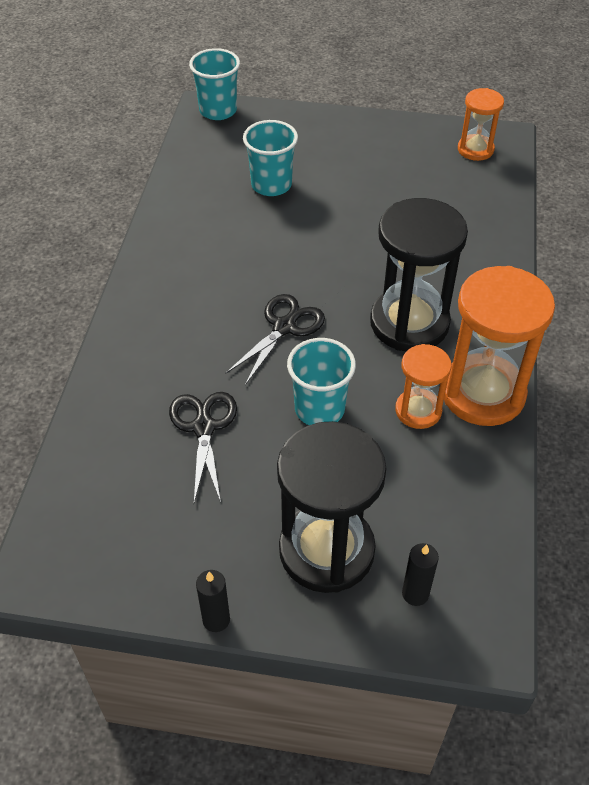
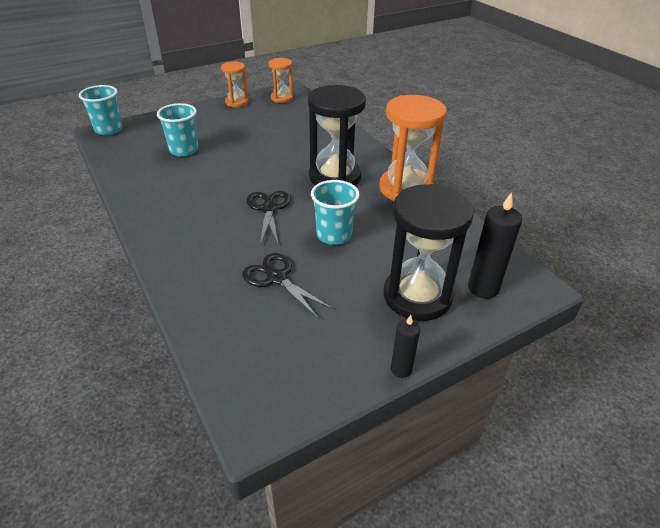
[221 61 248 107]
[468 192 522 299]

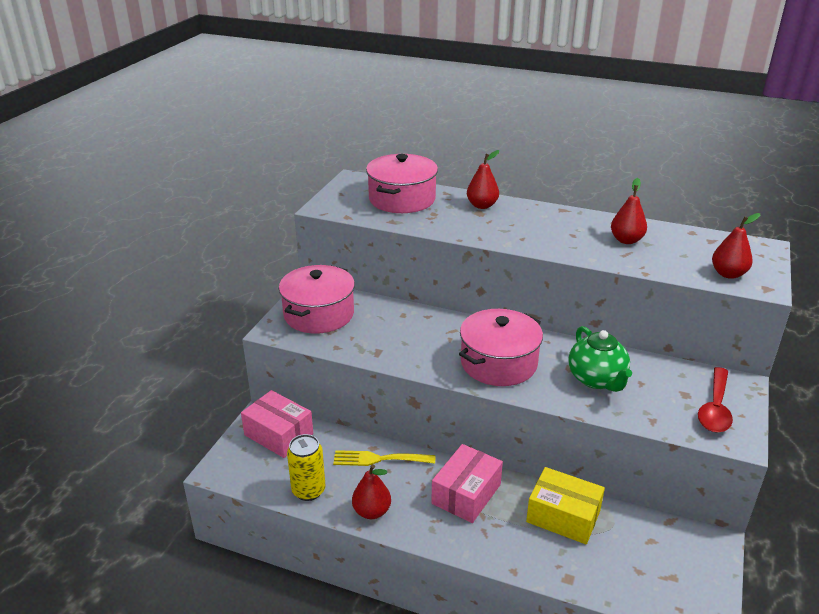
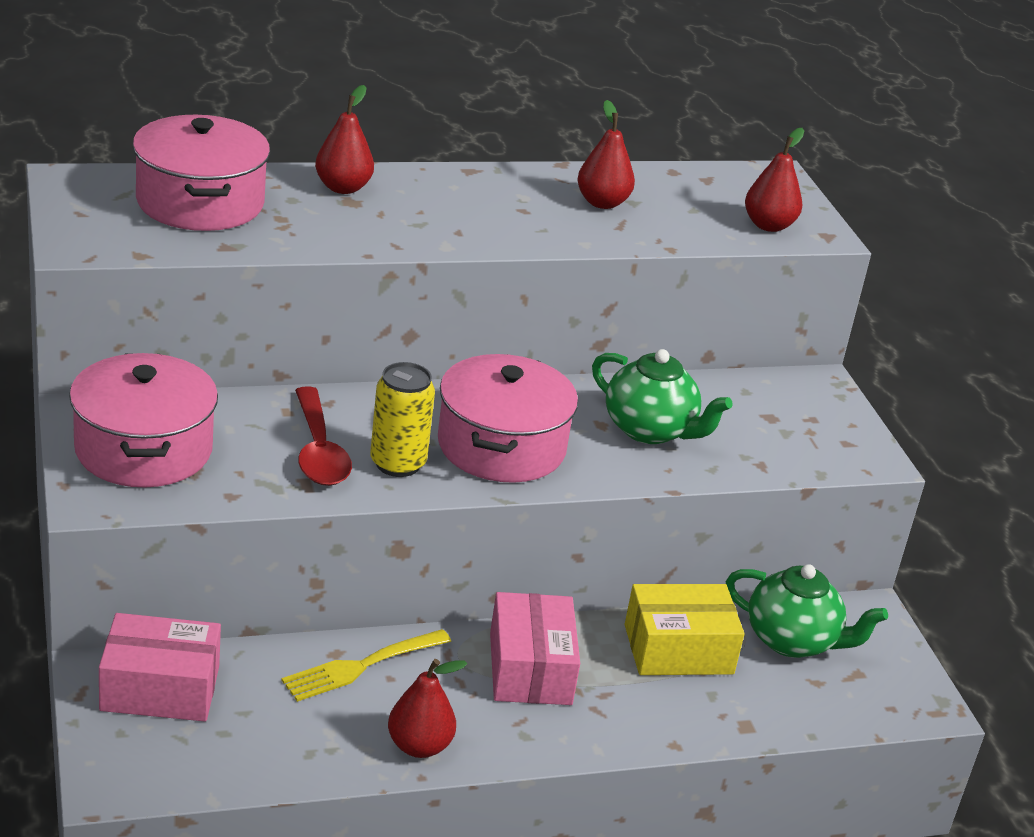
[295 387 352 486]
[370 362 435 477]
[726 564 888 658]

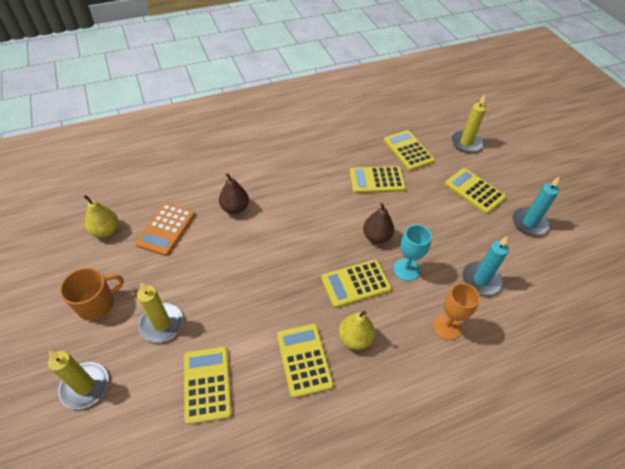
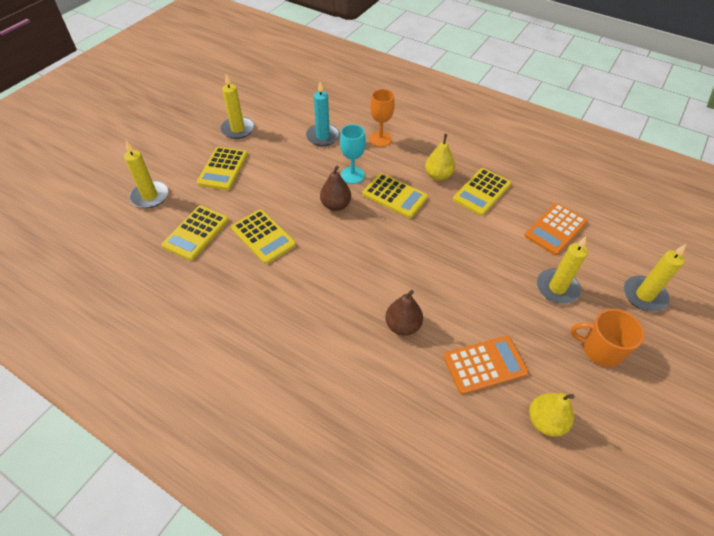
[220 74 254 139]
[524 203 588 255]

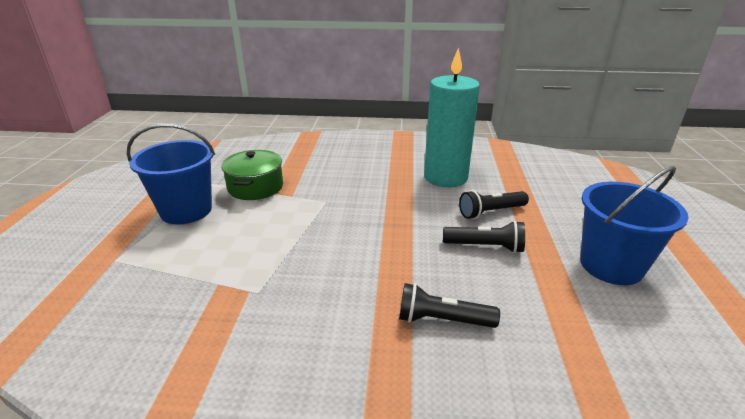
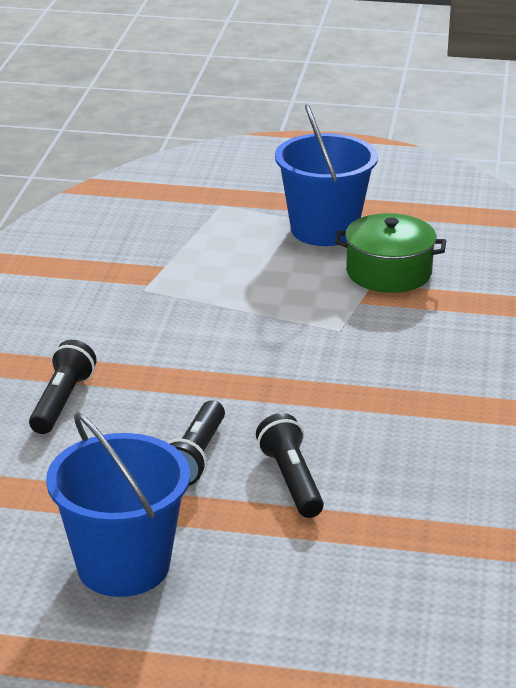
[424 48 480 187] (first image)

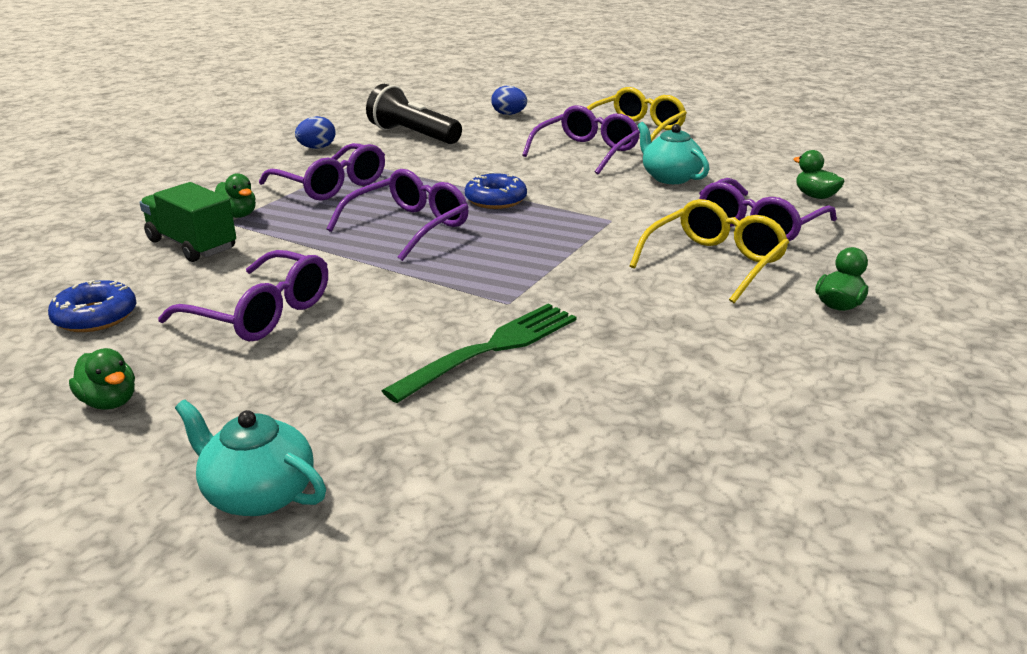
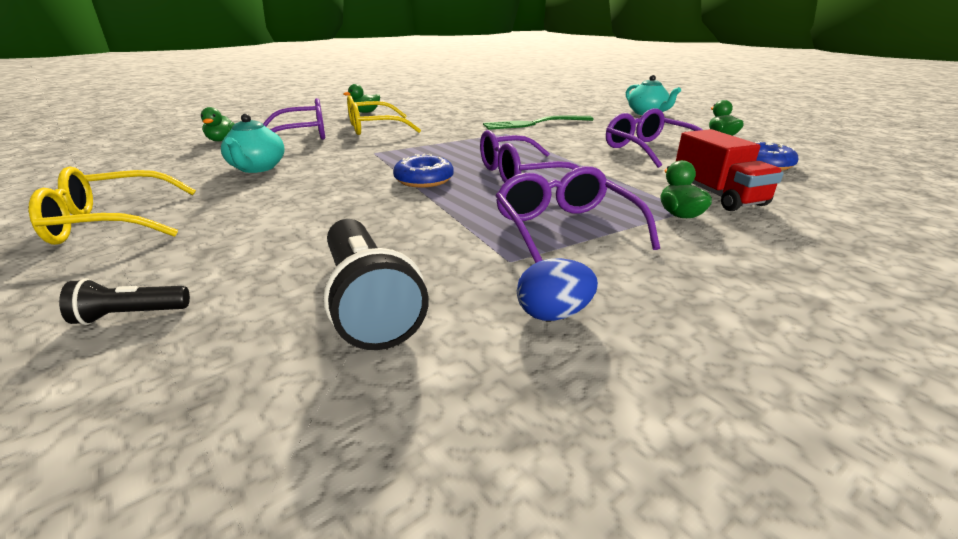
[59 278 190 325]
[676 129 784 211]
[522 105 640 175] (first image)

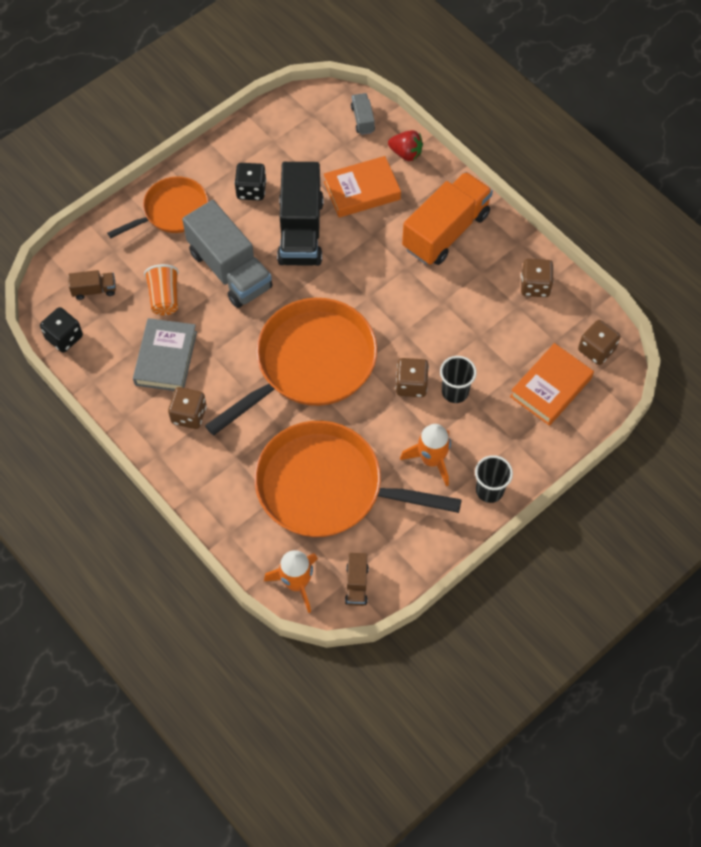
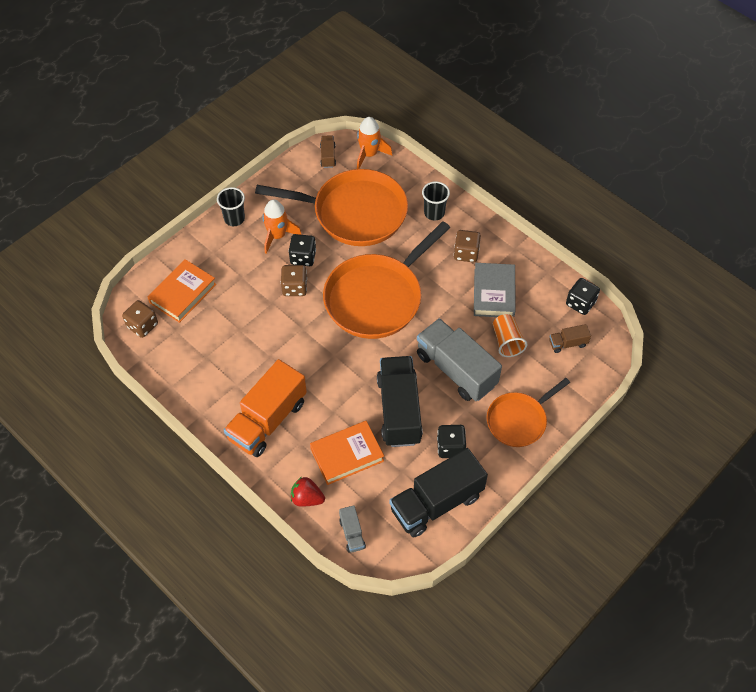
[289 234 316 266]
[389 448 488 537]
[422 181 450 221]
[521 259 554 297] (first image)

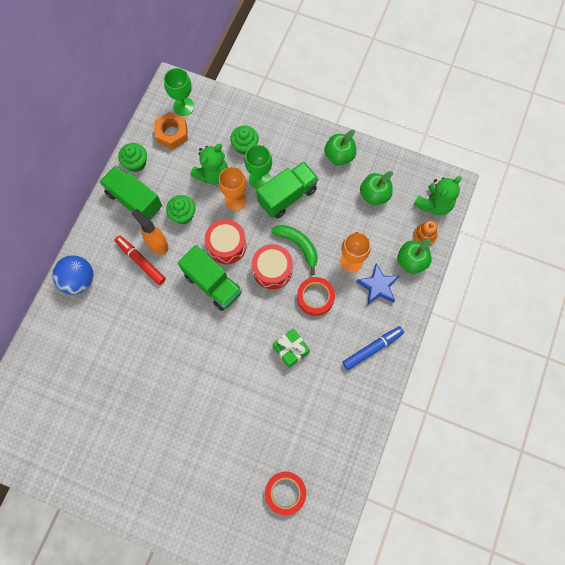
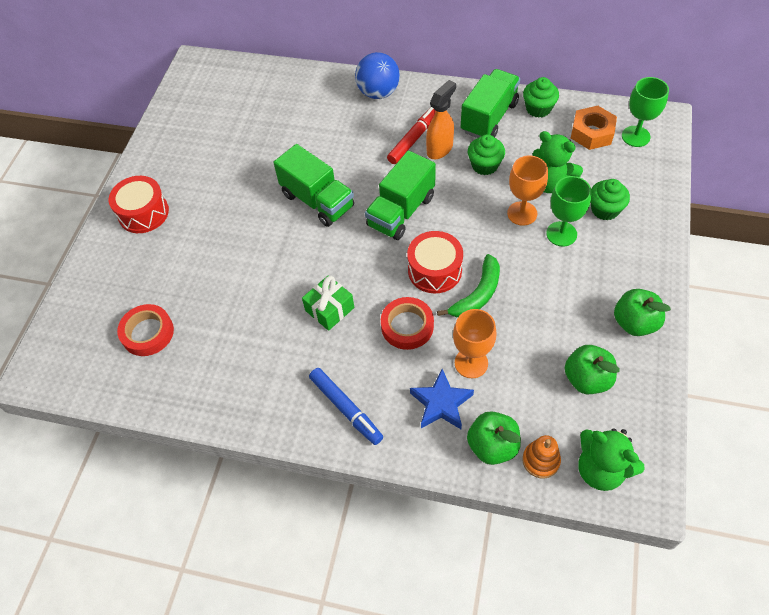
[109 176 169 233]
[273 144 354 227]

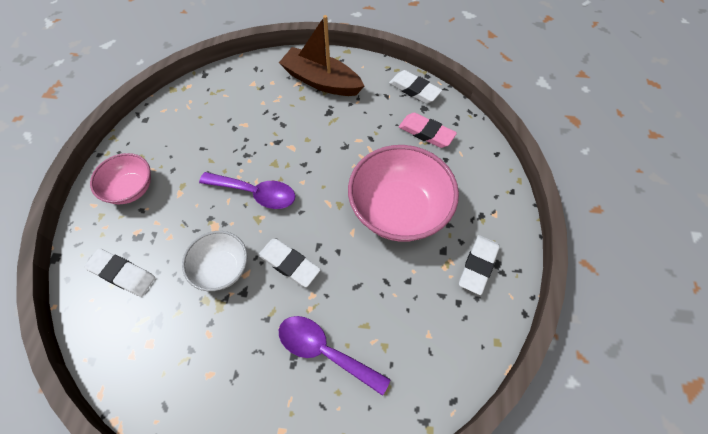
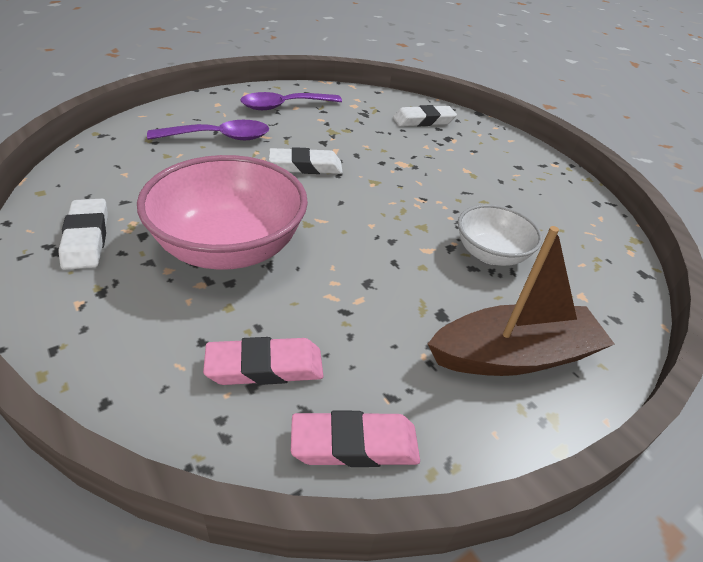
[240 92 342 110]
[291 411 420 467]
[458 204 543 266]
[90 153 151 204] (first image)

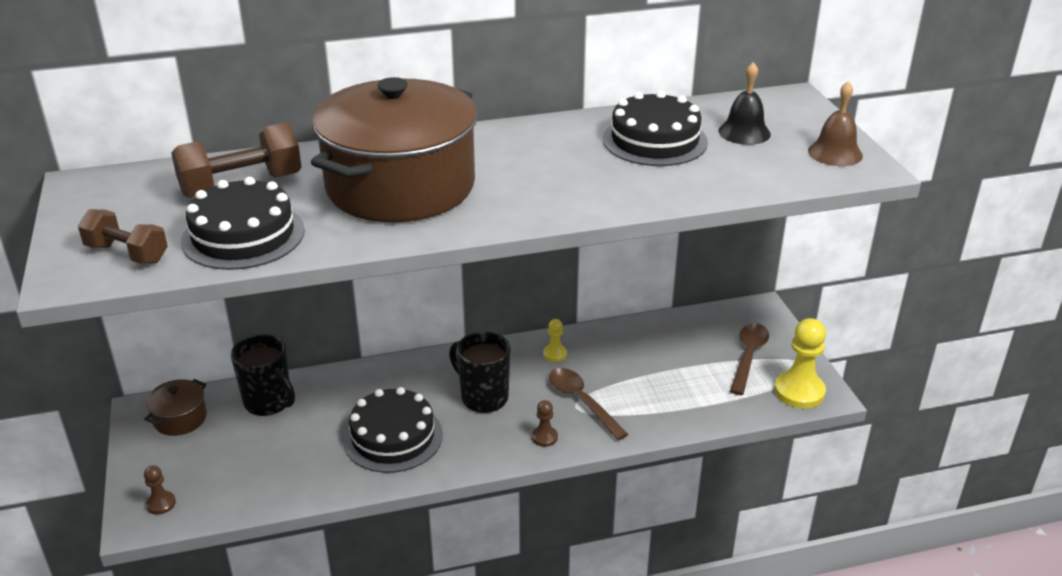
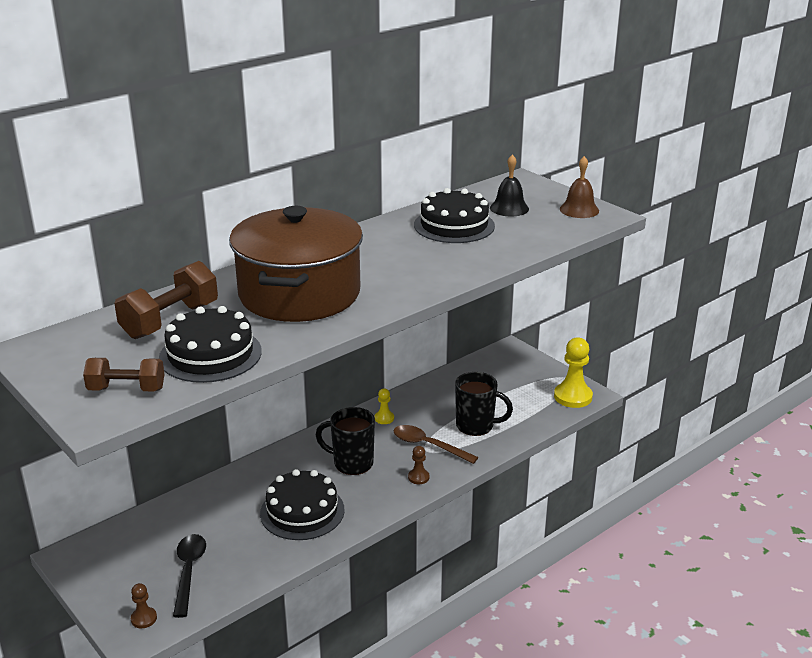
[173 534 206 618]
[455 372 513 436]
[145 379 207 436] (first image)
[730 323 769 395] (first image)

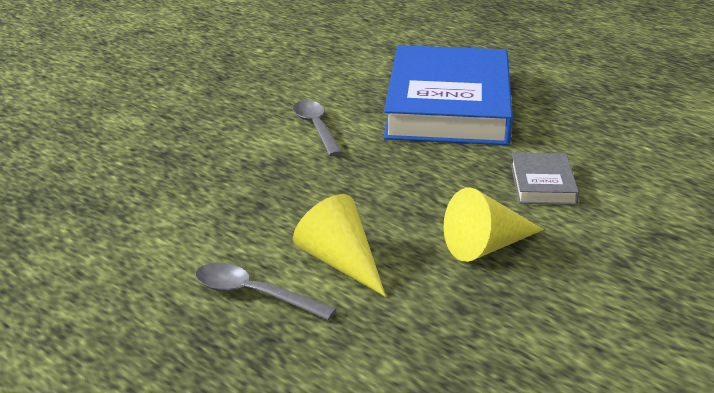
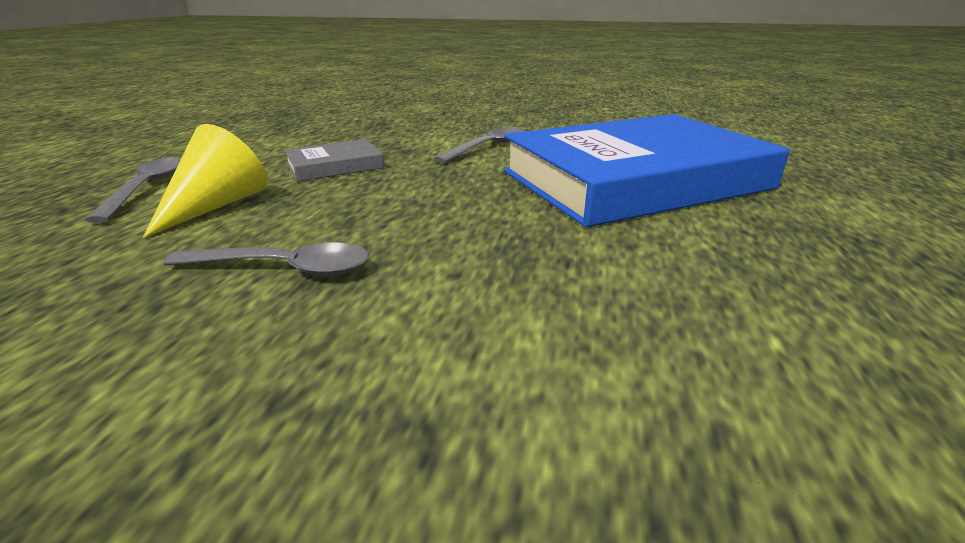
[163 243 369 276]
[284 139 384 181]

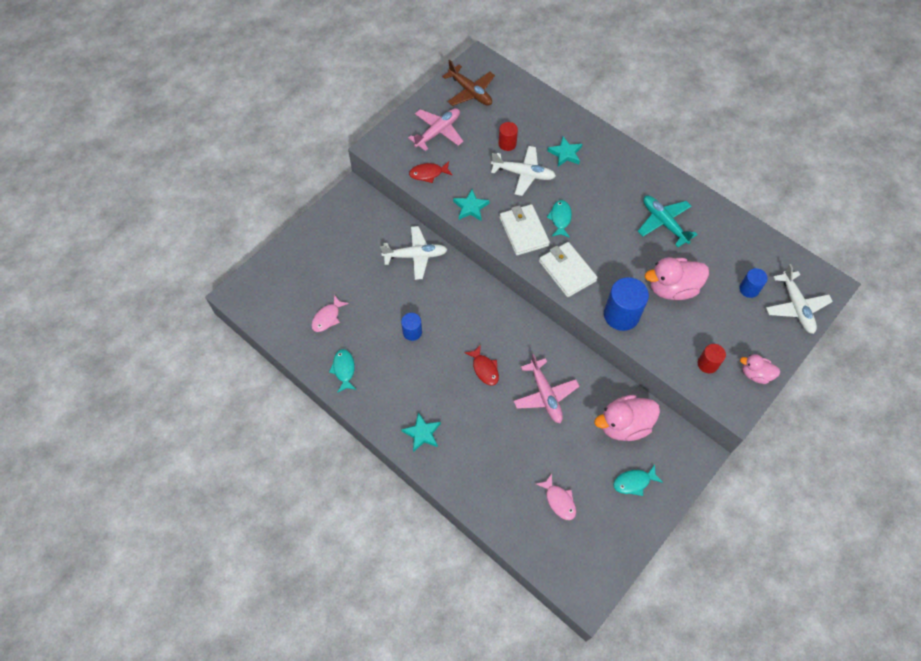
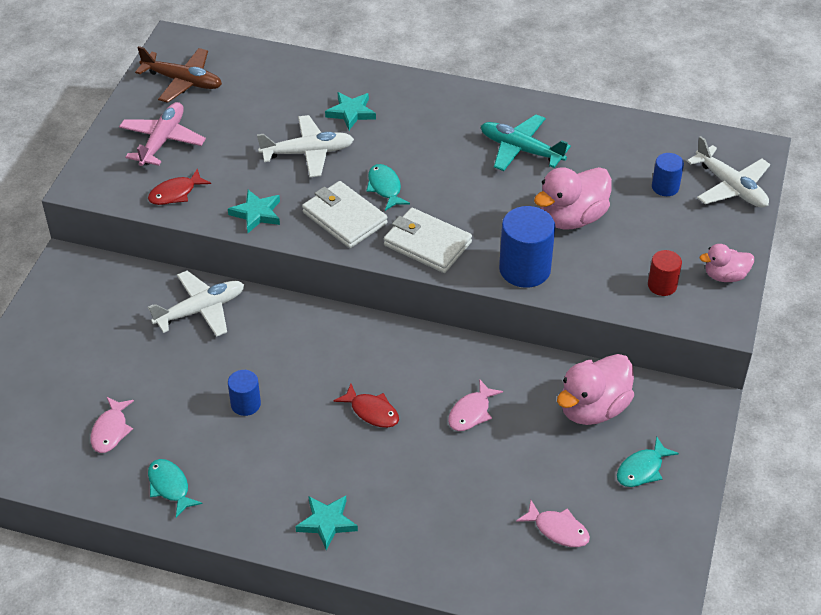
[448 379 503 431]
[498 122 518 151] (first image)

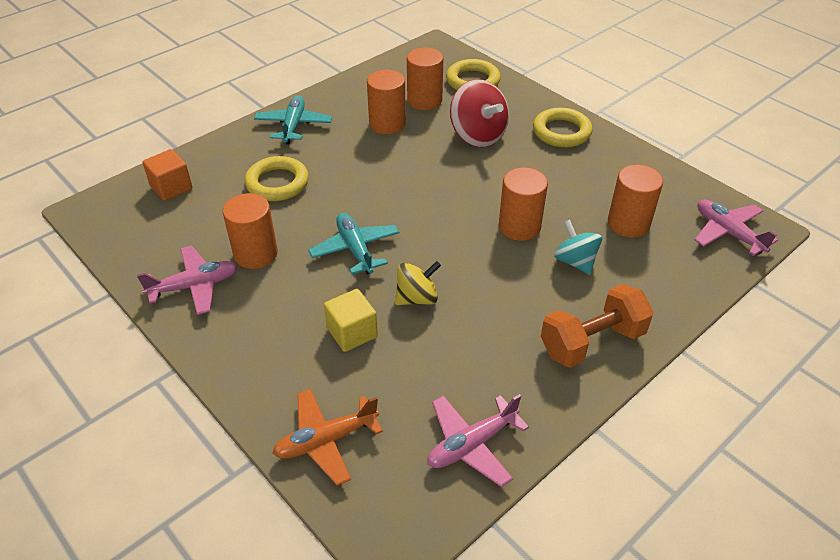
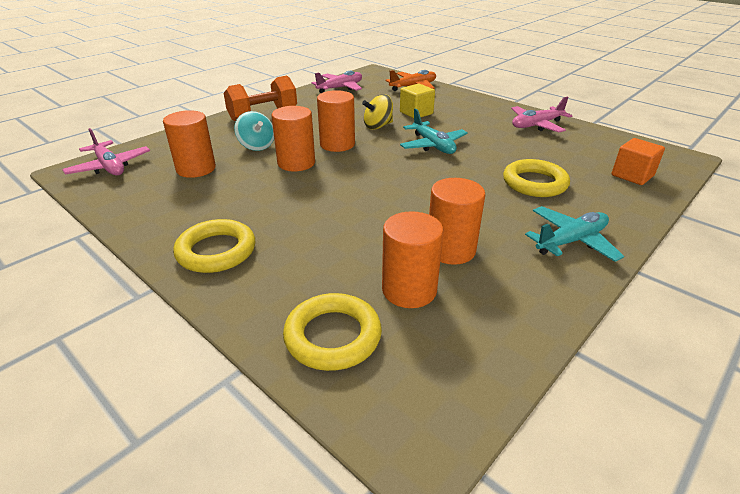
[317 90 355 152]
[525 206 624 262]
[450 79 509 147] (first image)

